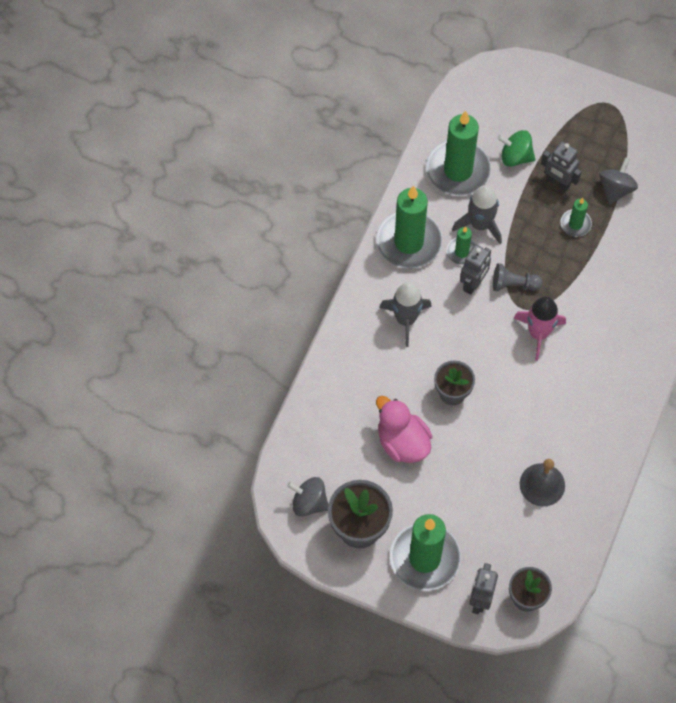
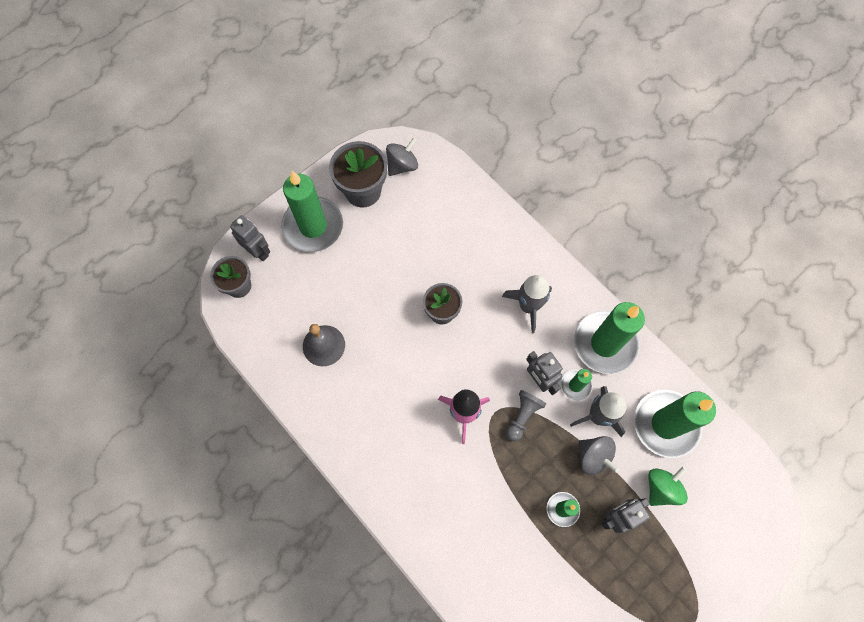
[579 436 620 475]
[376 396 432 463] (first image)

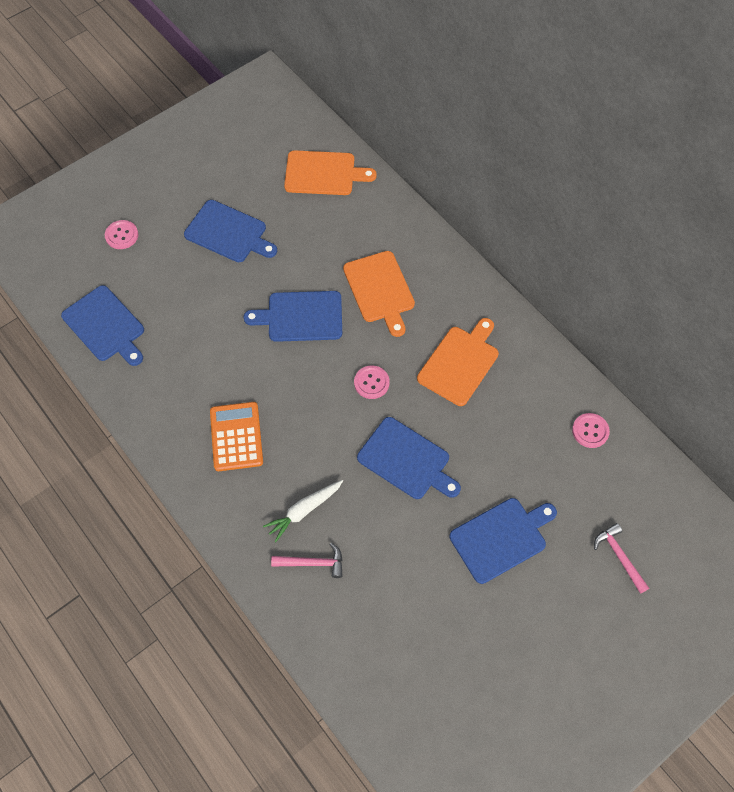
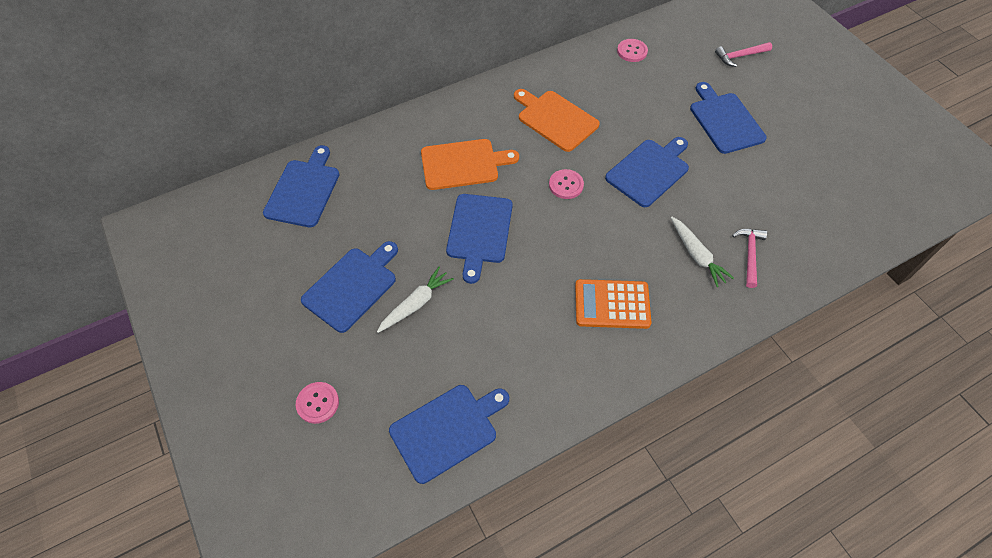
[263 145 340 227]
[377 267 454 333]

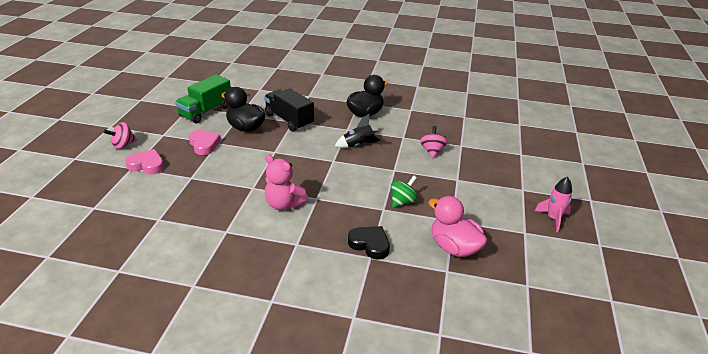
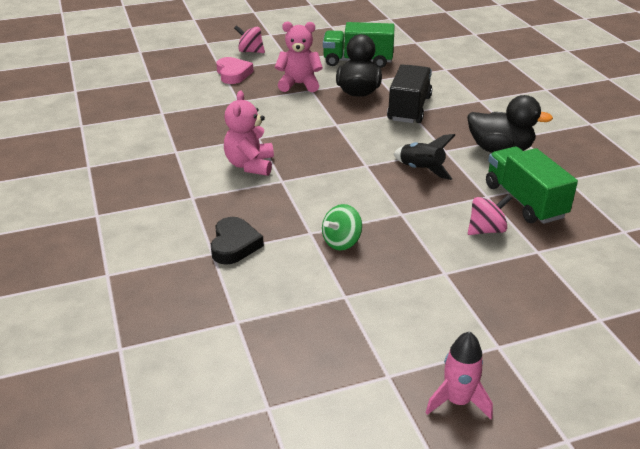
[275 21 323 92]
[322 204 362 250]
[486 147 578 224]
[429 196 487 257] (first image)

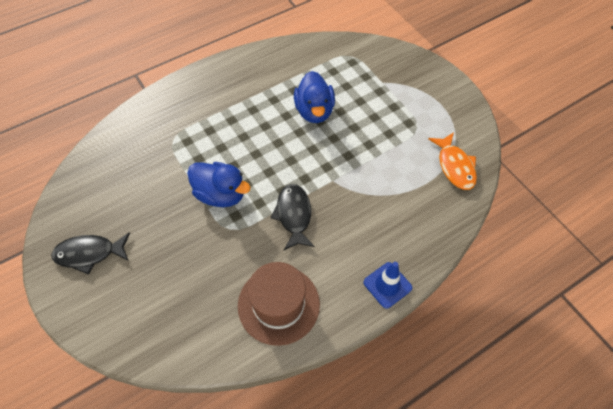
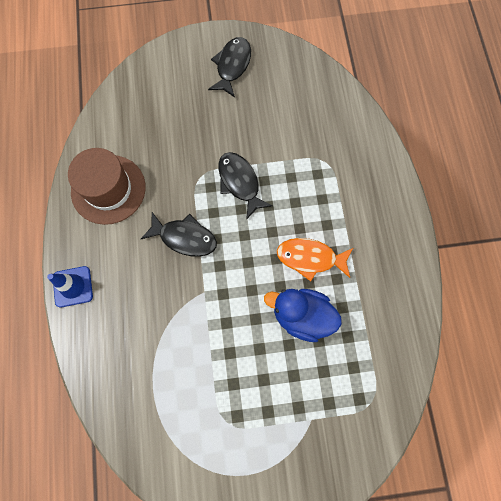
[218 152 273 220]
[277 238 353 281]

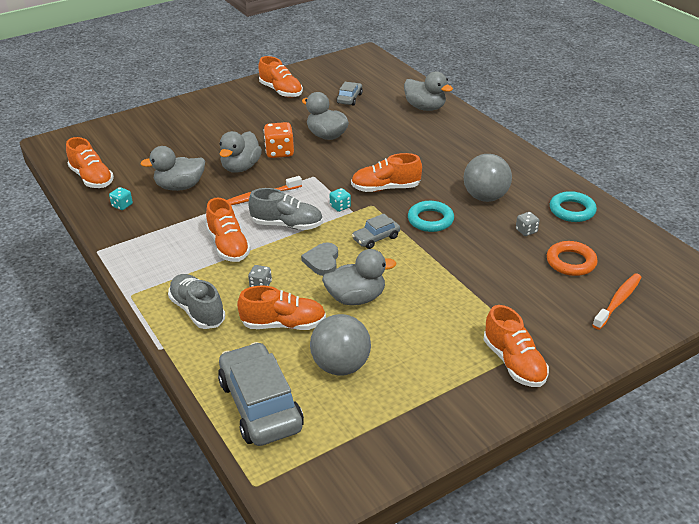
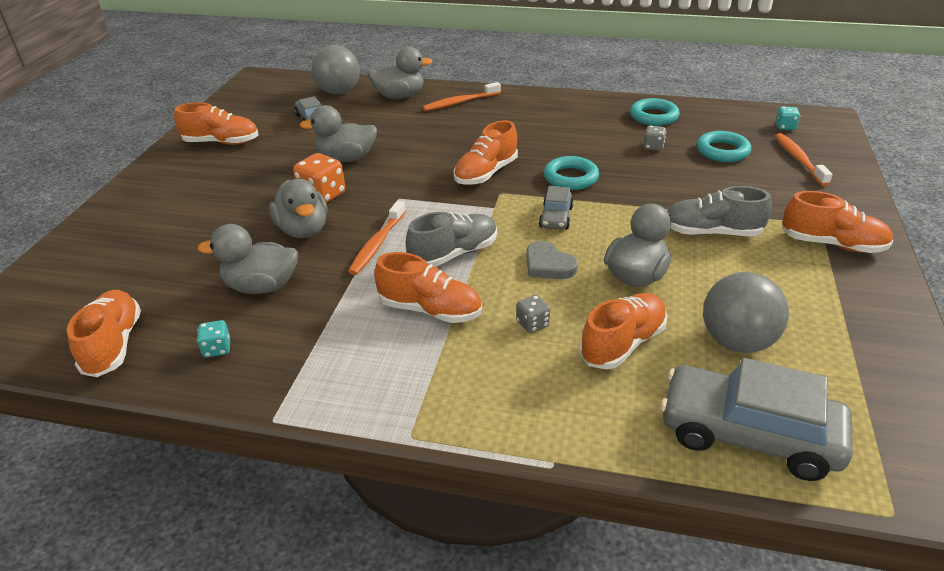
[67 290 141 377]
[198 224 298 294]
[311 45 360 95]
[422 82 501 111]
[667 186 772 236]
[697 131 751 162]
[776 107 800 130]

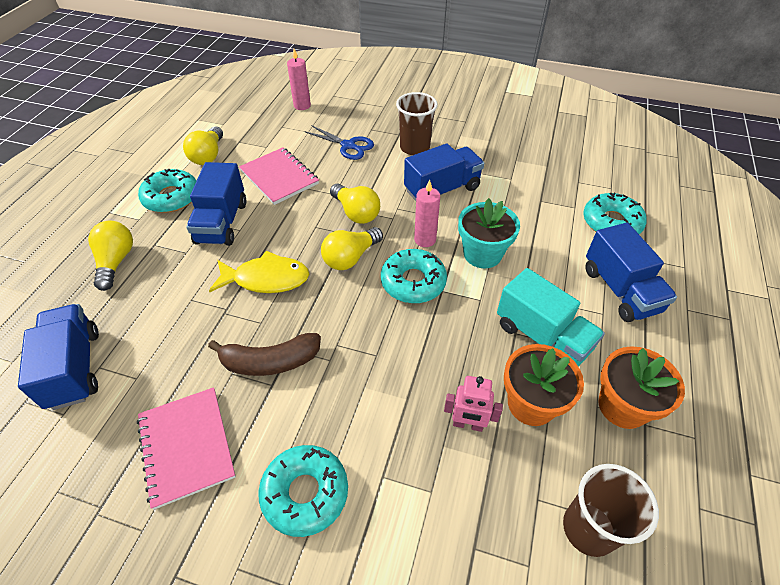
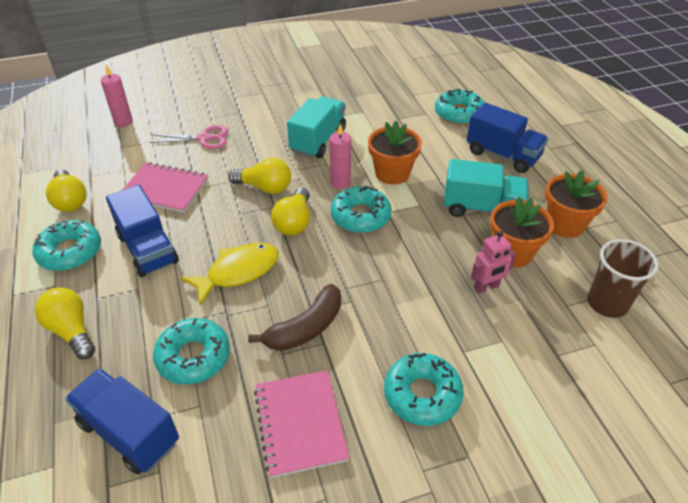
[150 125 228 149]
[153 318 230 384]
[254 370 350 478]
[287 96 346 158]
[368 121 422 185]
[396 92 438 155] (first image)

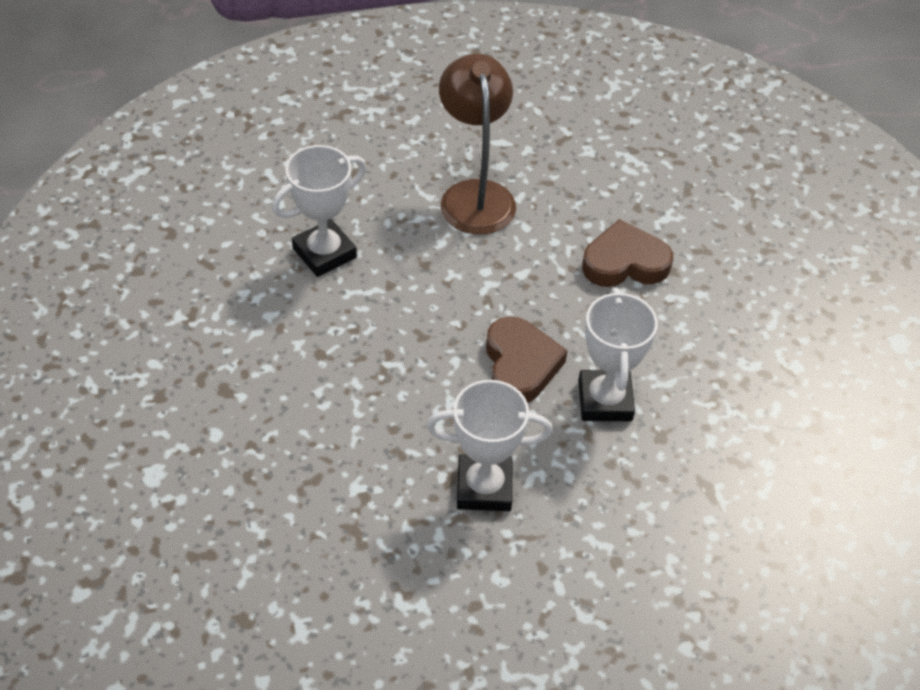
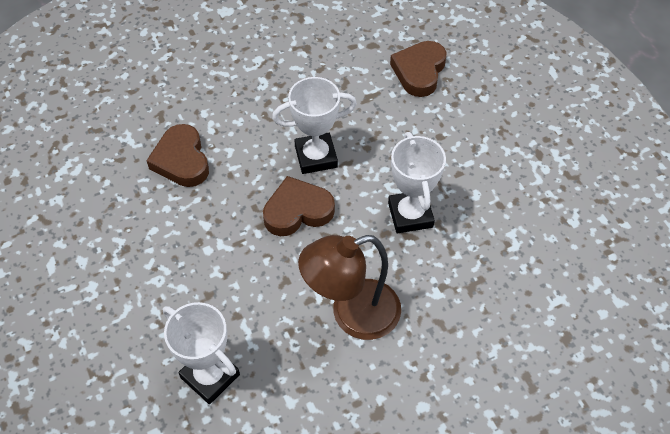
[298 235 401 340]
[390 41 447 97]

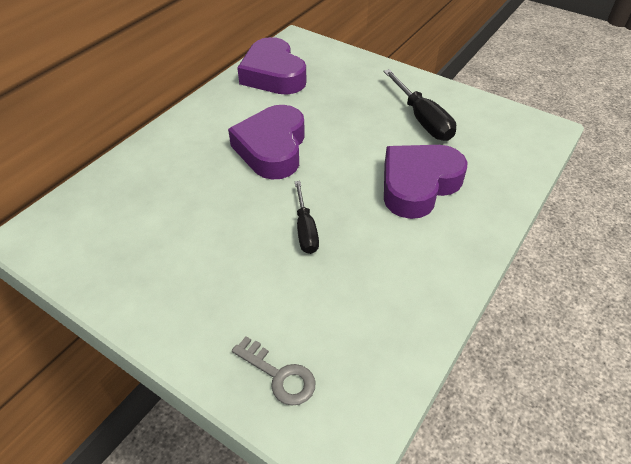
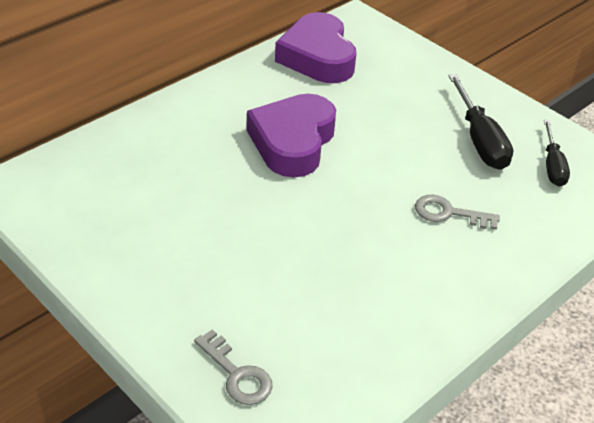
[415 195 500 230]
[544 120 570 186]

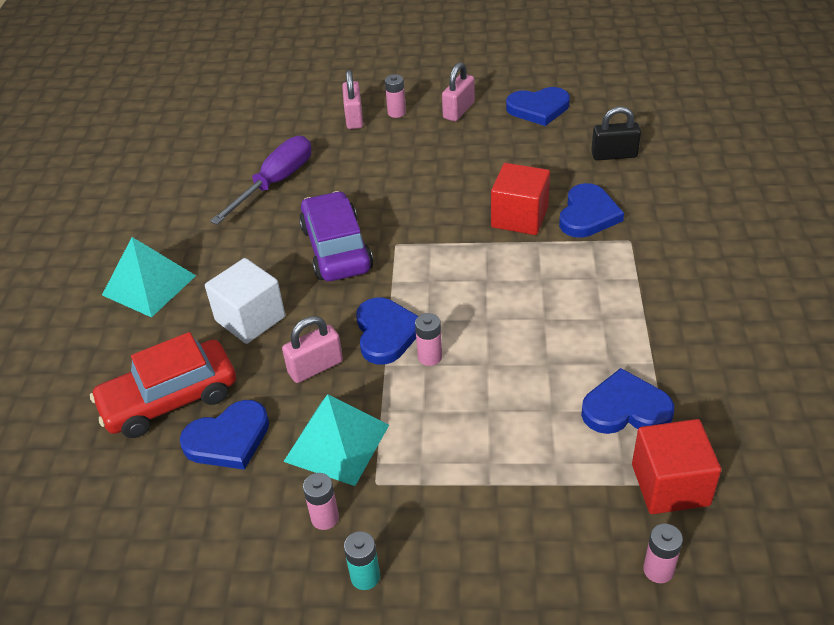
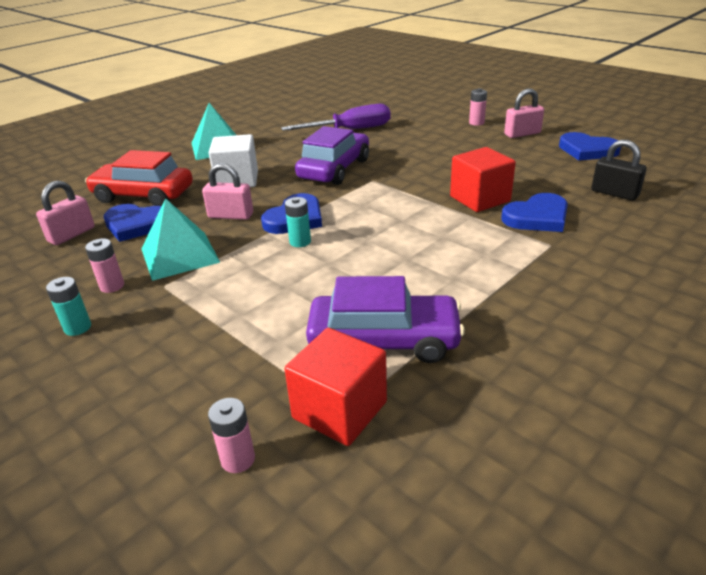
[36 181 95 245]
[285 197 311 247]
[306 276 465 363]

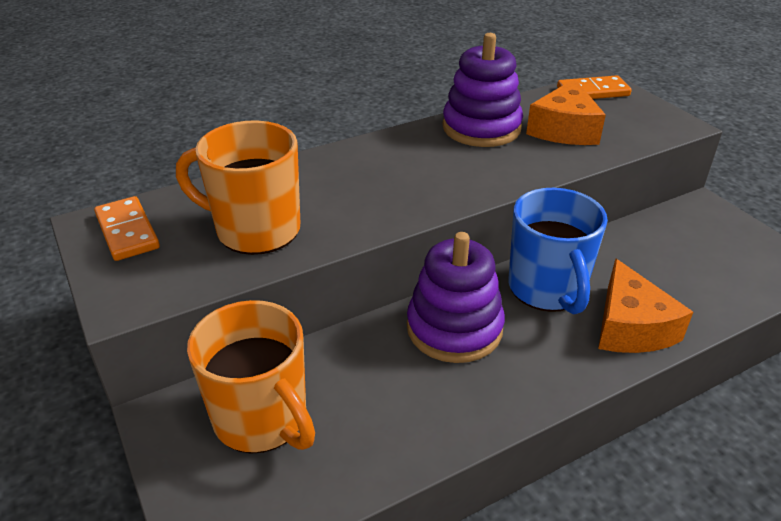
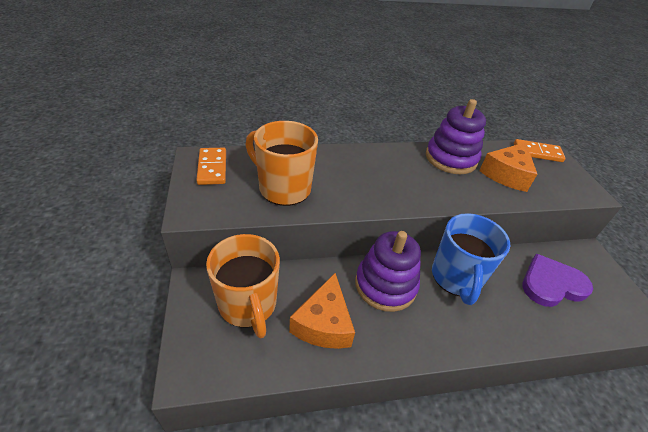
[289 273 355 349]
[523 254 593 307]

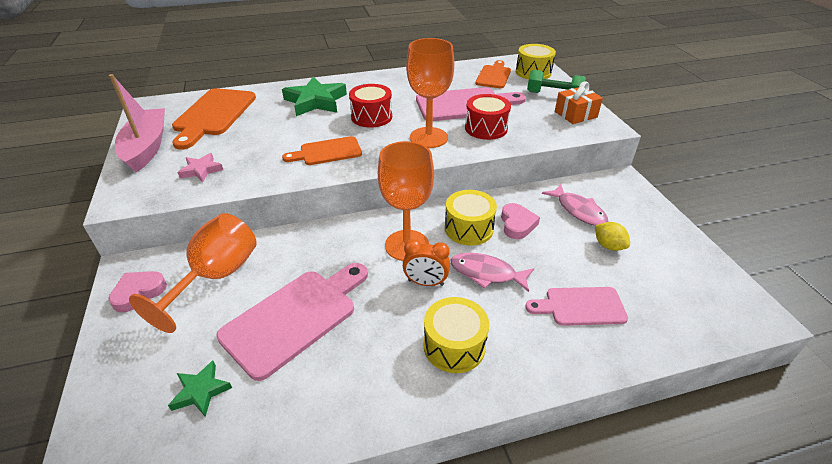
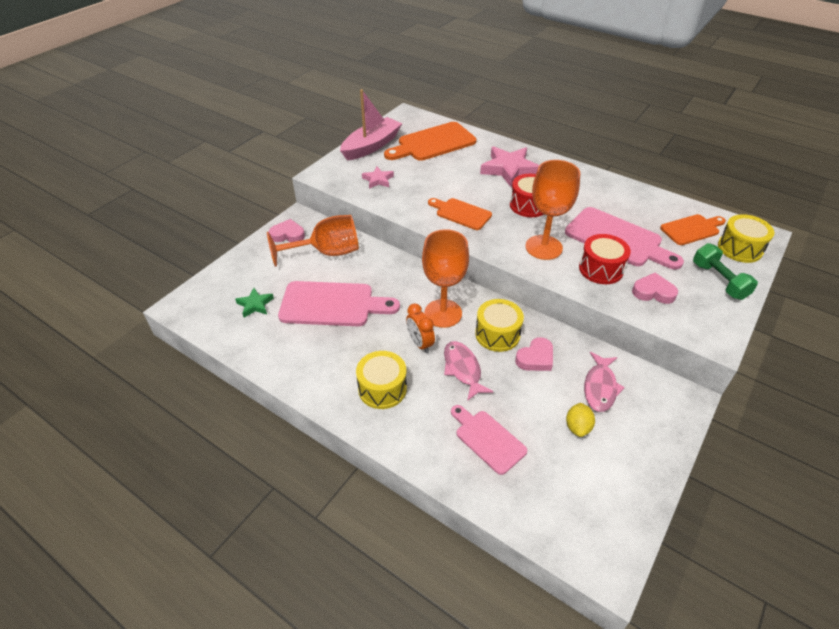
[480 146 539 187]
[632 273 678 304]
[555 81 603 124] (first image)

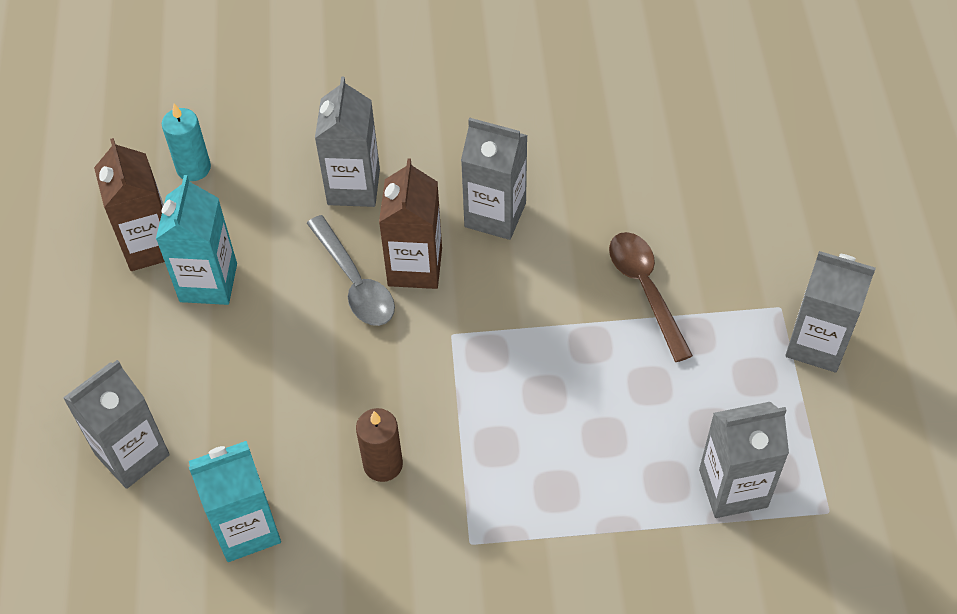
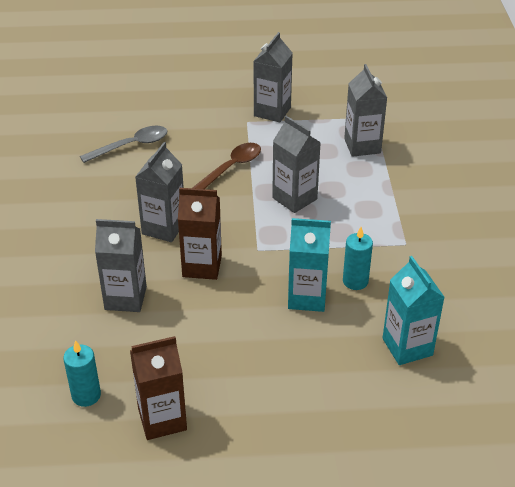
[80 126 168 163]
[192 143 261 189]
[272 116 321 213]
[288 218 331 312]
[343 227 373 290]

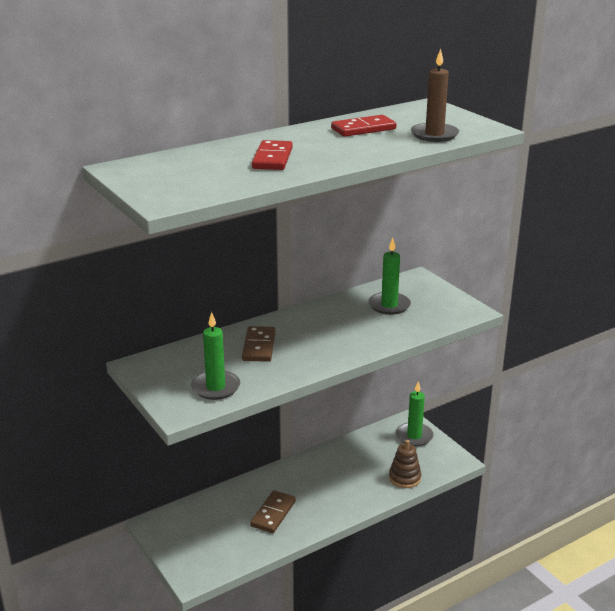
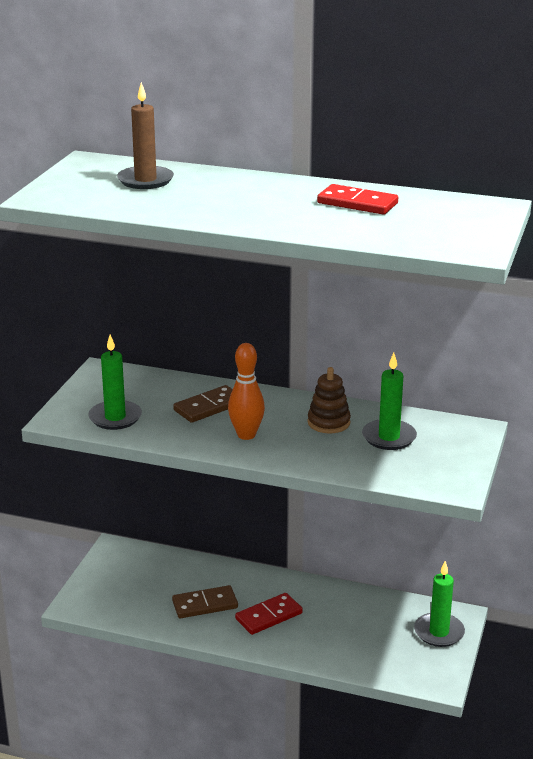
[117 82 174 189]
[228 343 265 440]
[235 593 303 635]
[308 367 351 434]

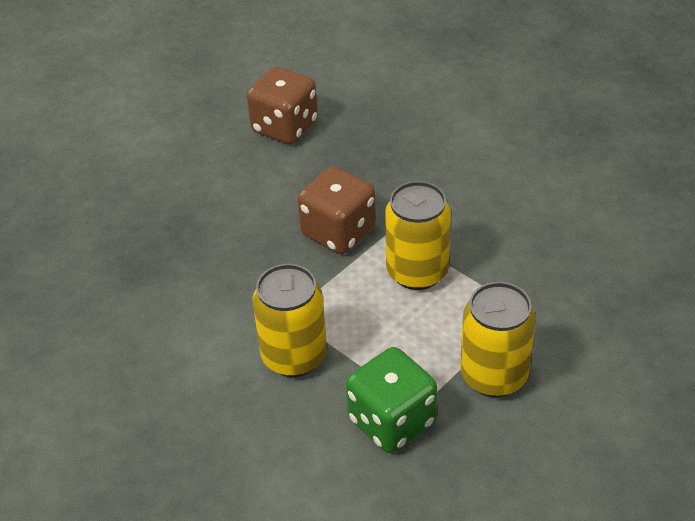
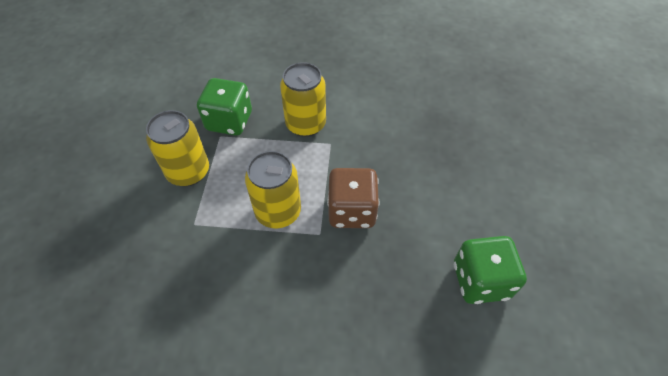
[454 236 527 304]

